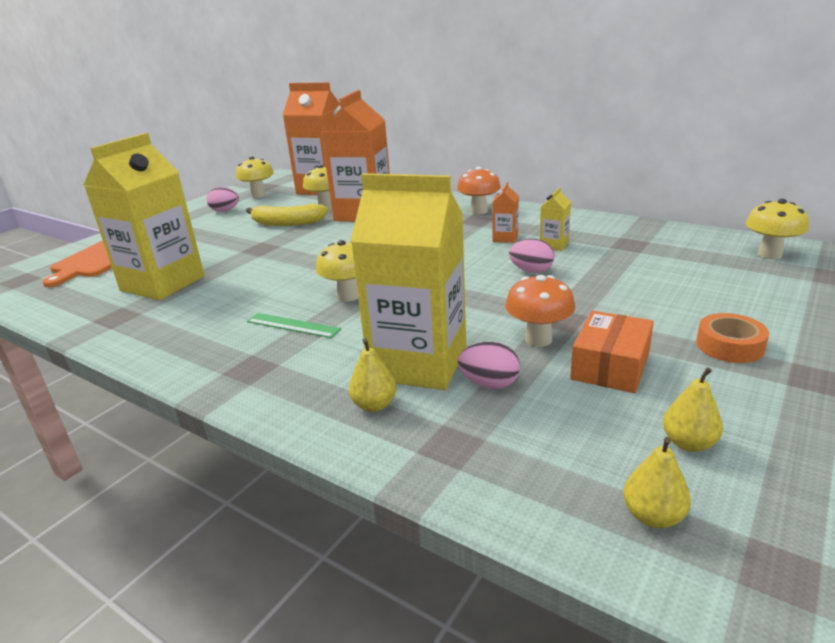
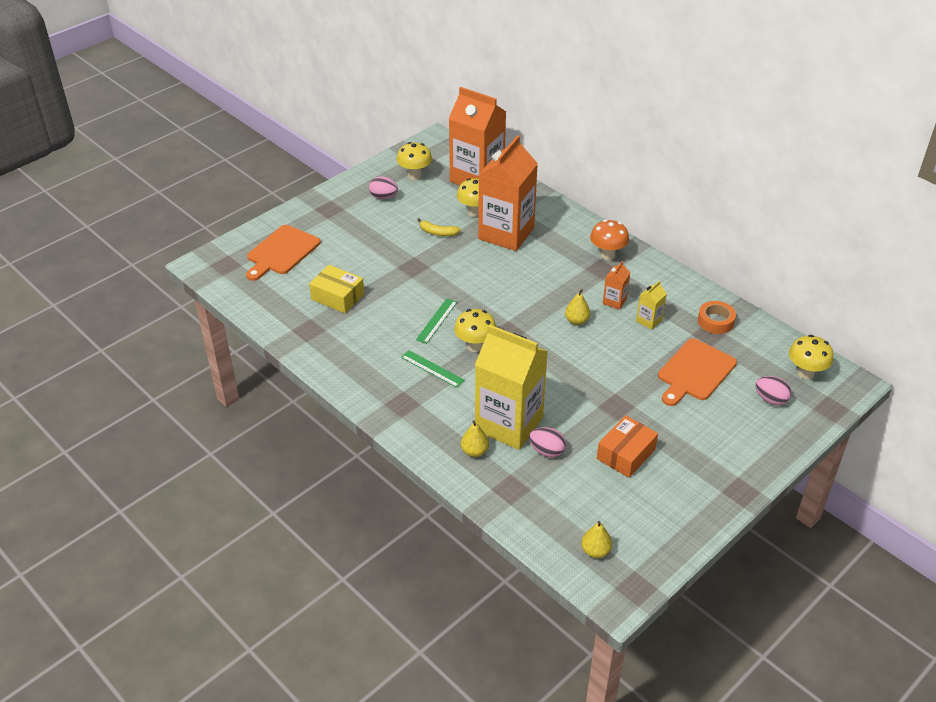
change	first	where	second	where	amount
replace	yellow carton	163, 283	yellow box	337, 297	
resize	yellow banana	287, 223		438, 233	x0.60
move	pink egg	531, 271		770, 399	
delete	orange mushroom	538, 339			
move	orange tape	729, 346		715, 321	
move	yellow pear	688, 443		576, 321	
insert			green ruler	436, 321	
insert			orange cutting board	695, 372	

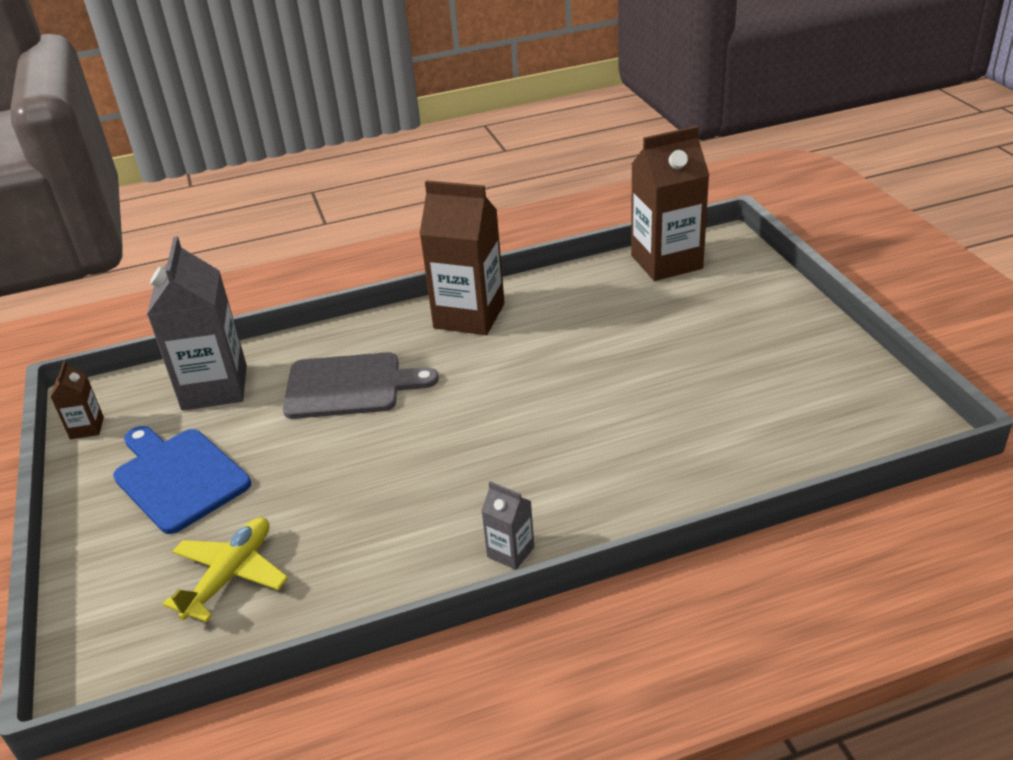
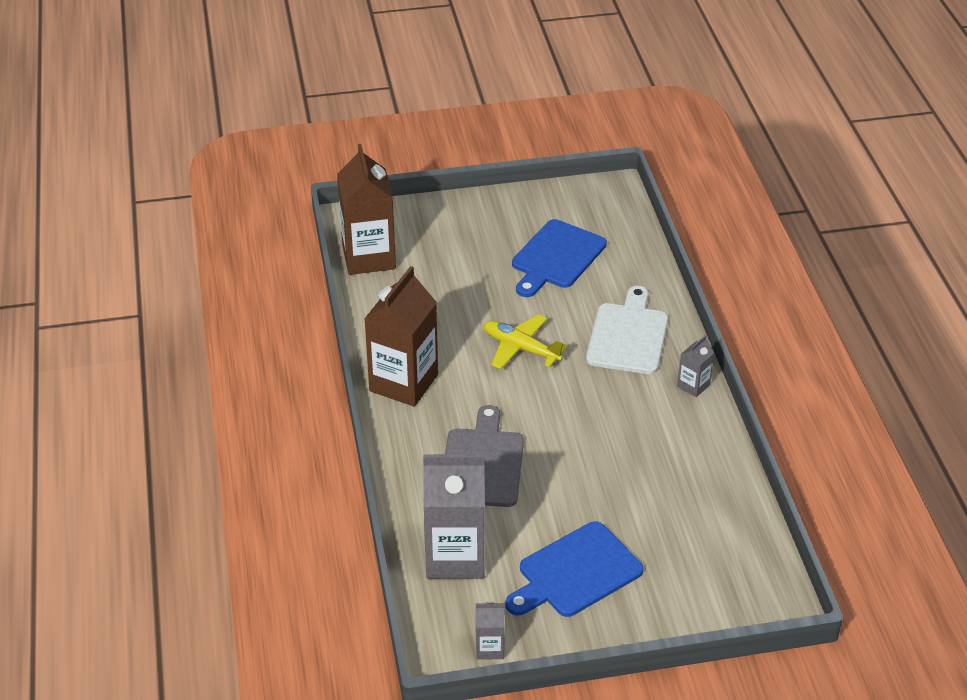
change	first	where	second	where	amount
recolor	brown carton	87, 428	grey carton	489, 648	
move	yellow plane	231, 575		520, 348	
insert			blue cutting board	556, 257	
insert			white cutting board	628, 335	

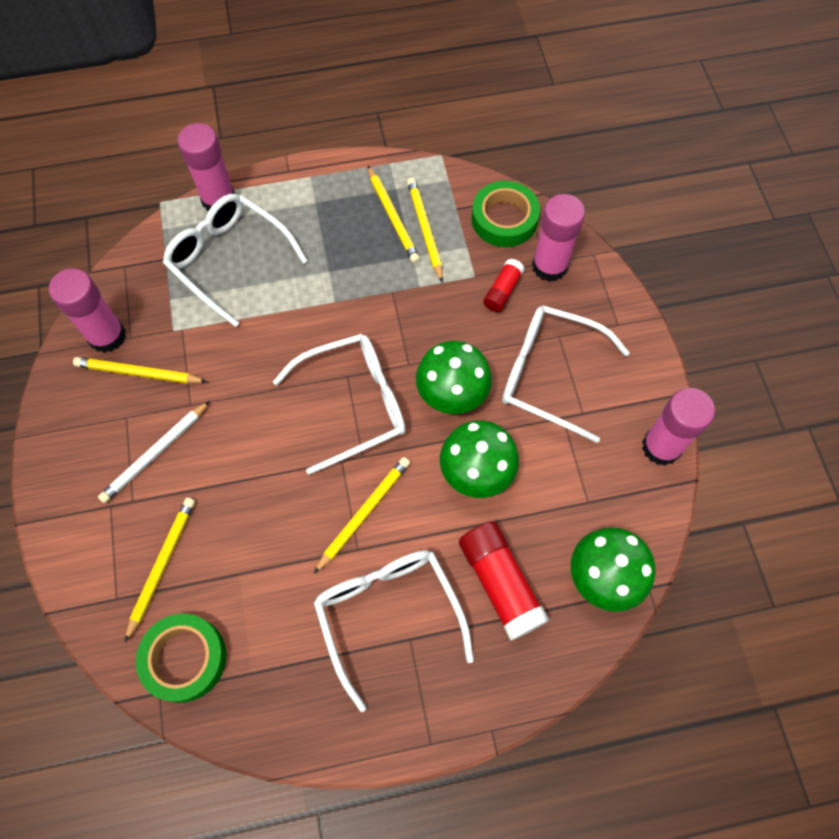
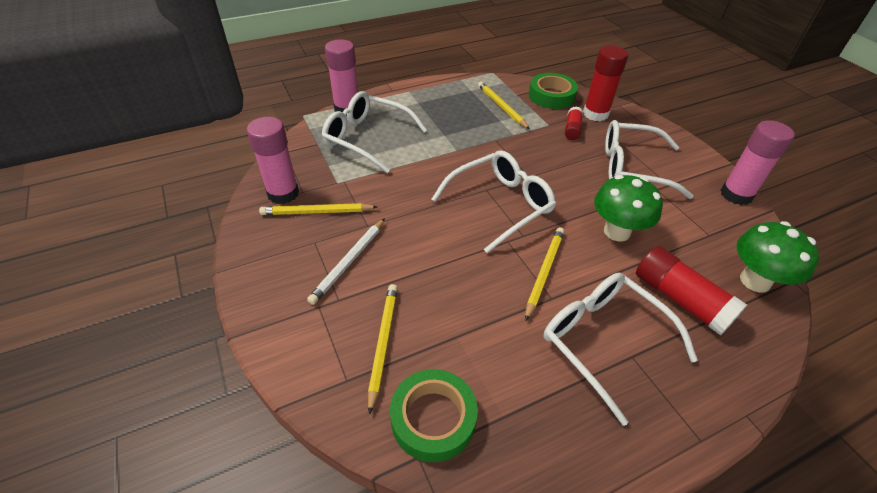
change	first	where	second	where	amount
delete	yellow pencil	392, 217			
recolor	pink glue stick	549, 266	red glue stick	595, 114	
delete	green mushroom	452, 396			

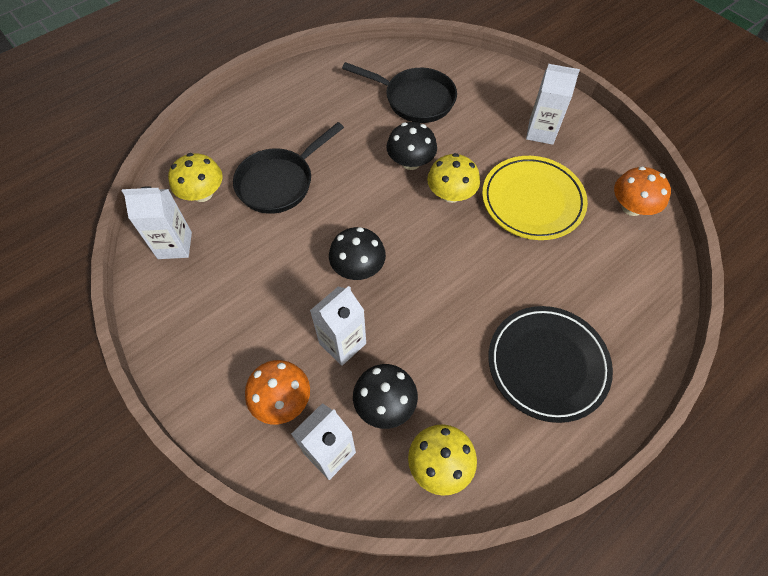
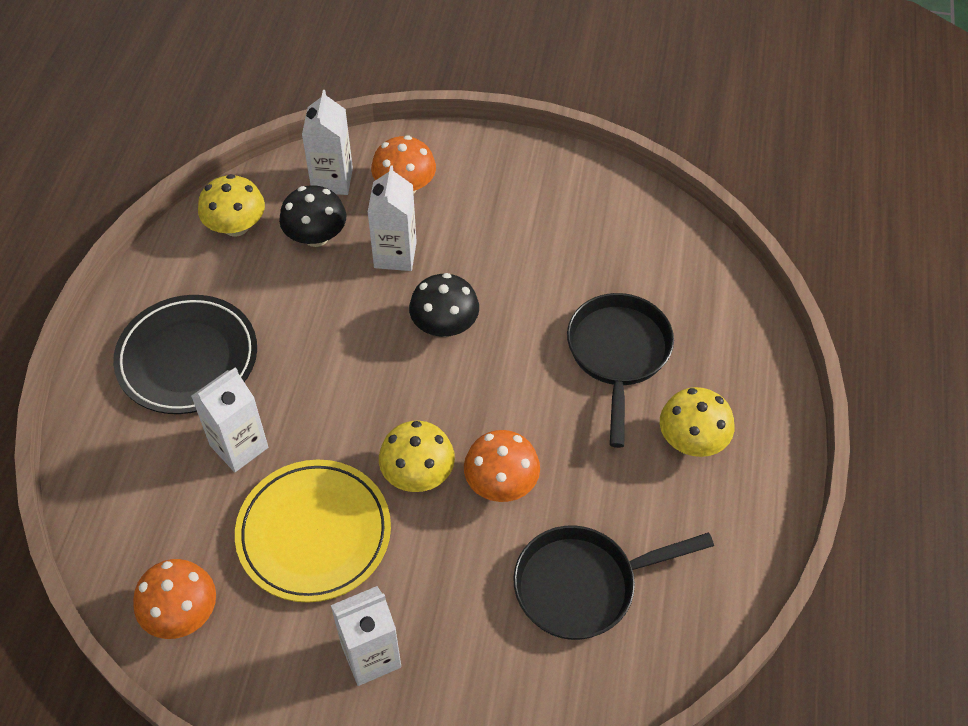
change	first	where	second	where	amount
recolor	black mushroom	410, 162	orange mushroom	501, 483	
move	yellow mushroom	202, 193		692, 440	
move	white carton	175, 245		239, 446	

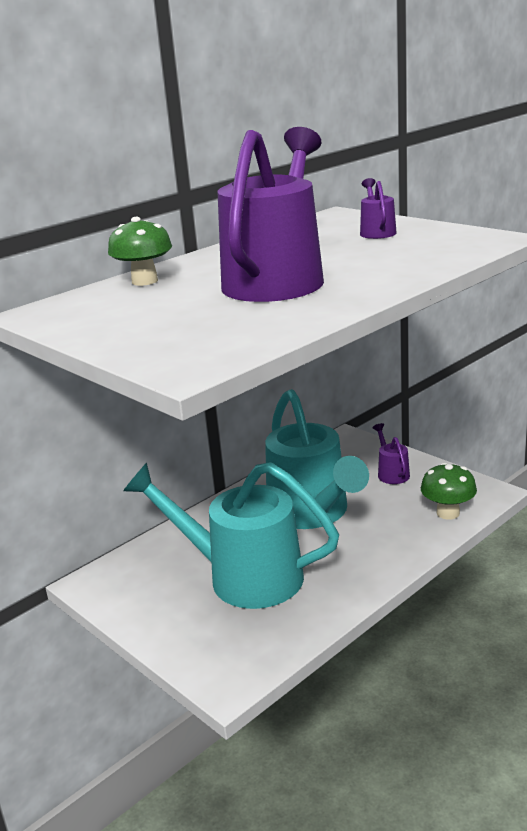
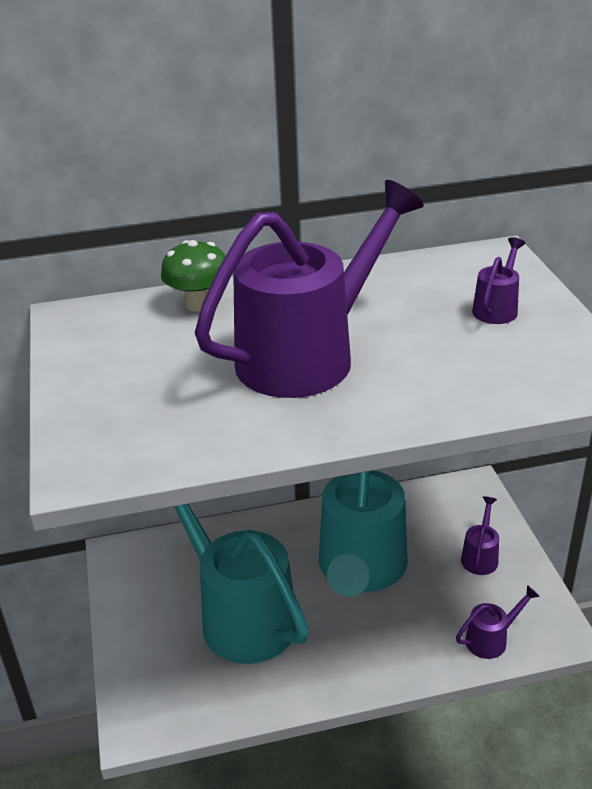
change	first	where	second	where	amount
replace	green mushroom	448, 513	purple watering can	492, 639	

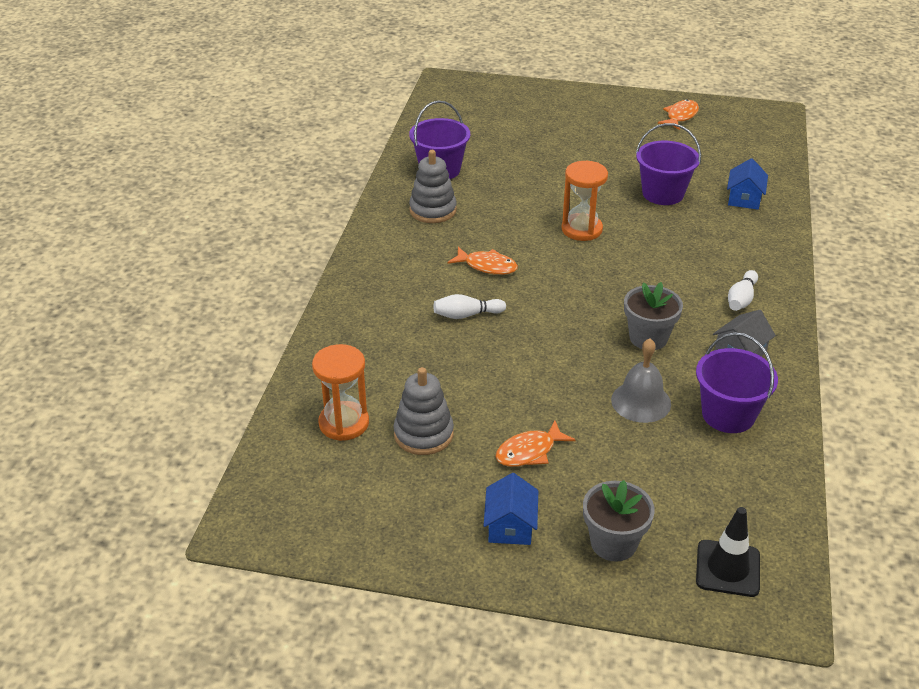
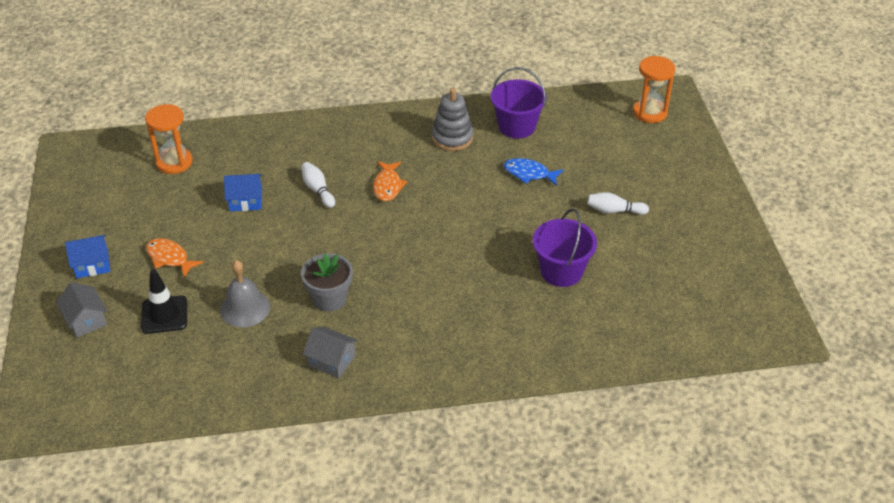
change	first	where	second	where	amount
delete	orange fish	680, 116			
move	blue house	744, 198		246, 201	
move	orange hourglass	581, 229		650, 112	
move	white bowling pin	741, 299		614, 211	
delete	purple bucket	728, 414			
delete	grey stacking toy	423, 434			
replace	grey flower pot	613, 543	grey house	86, 320	
move	black traffic cone	727, 568		164, 315	
insert			blue fish	529, 174	

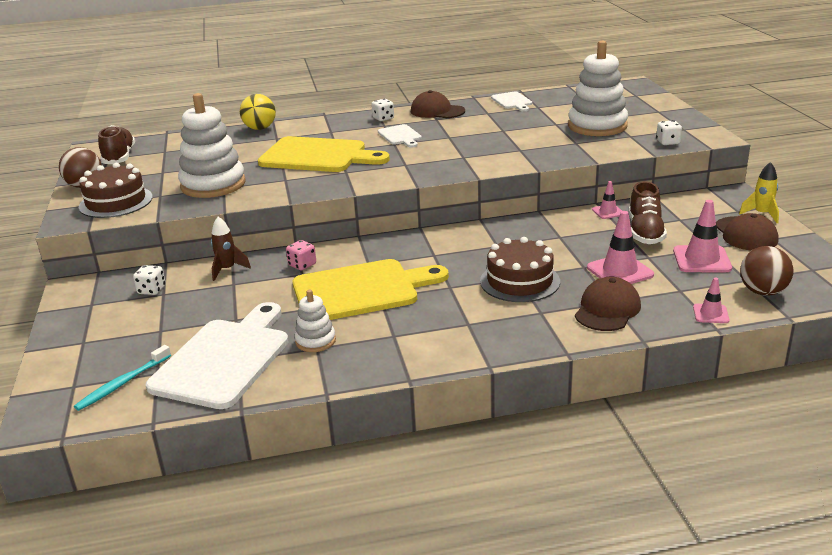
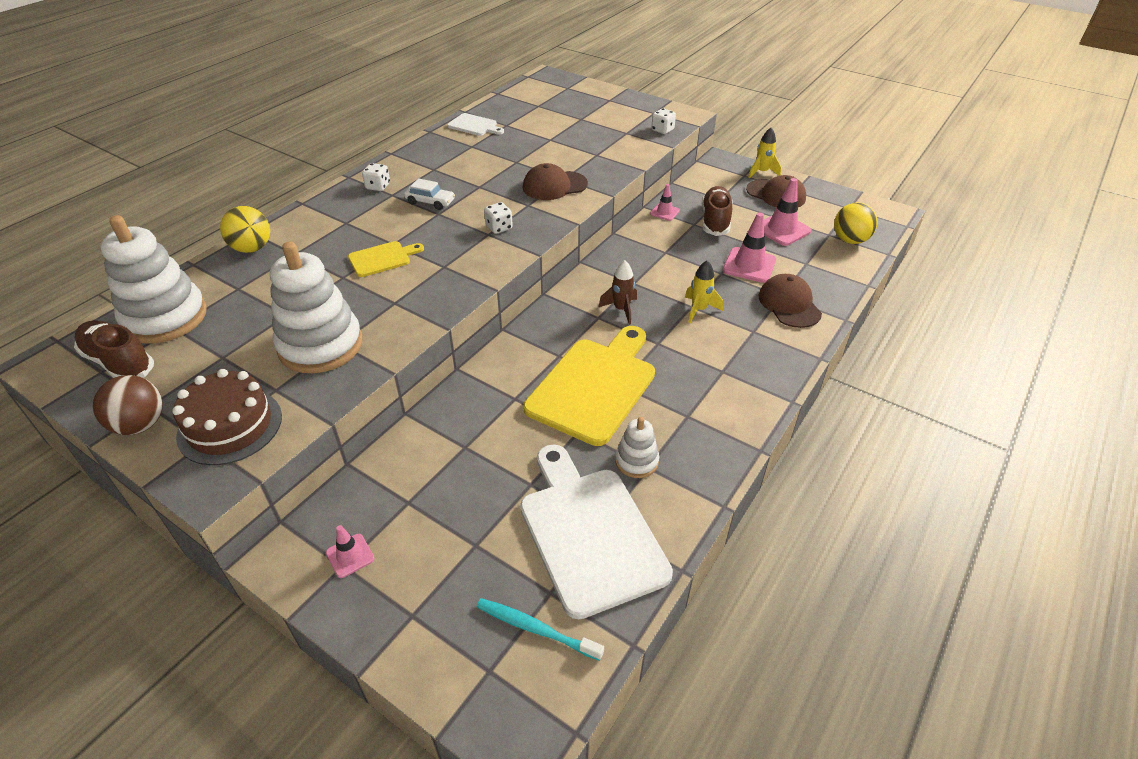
change	first	where	second	where	amount
move	white stacking toy	597, 126		165, 318	
move	brown cap	437, 111		554, 186	
replace	white cutting board	400, 136	white car	430, 202	
resize	yellow cutting board	318, 156		382, 258	x0.48
rotate	brown shoe	645, 232		715, 221	135 degrees counterclockwise
move	brown rocket	227, 270		621, 309	
replace	brown cake	520, 281	yellow rocket	699, 310	
delete	pink dice	302, 265			
recolor	brown ball	762, 292	yellow ball	850, 240	
move	white dice	151, 290		499, 228	
move	pink traffic cone	710, 314		350, 556	
rotate	turquoise toothbrush	122, 383		535, 629	120 degrees clockwise

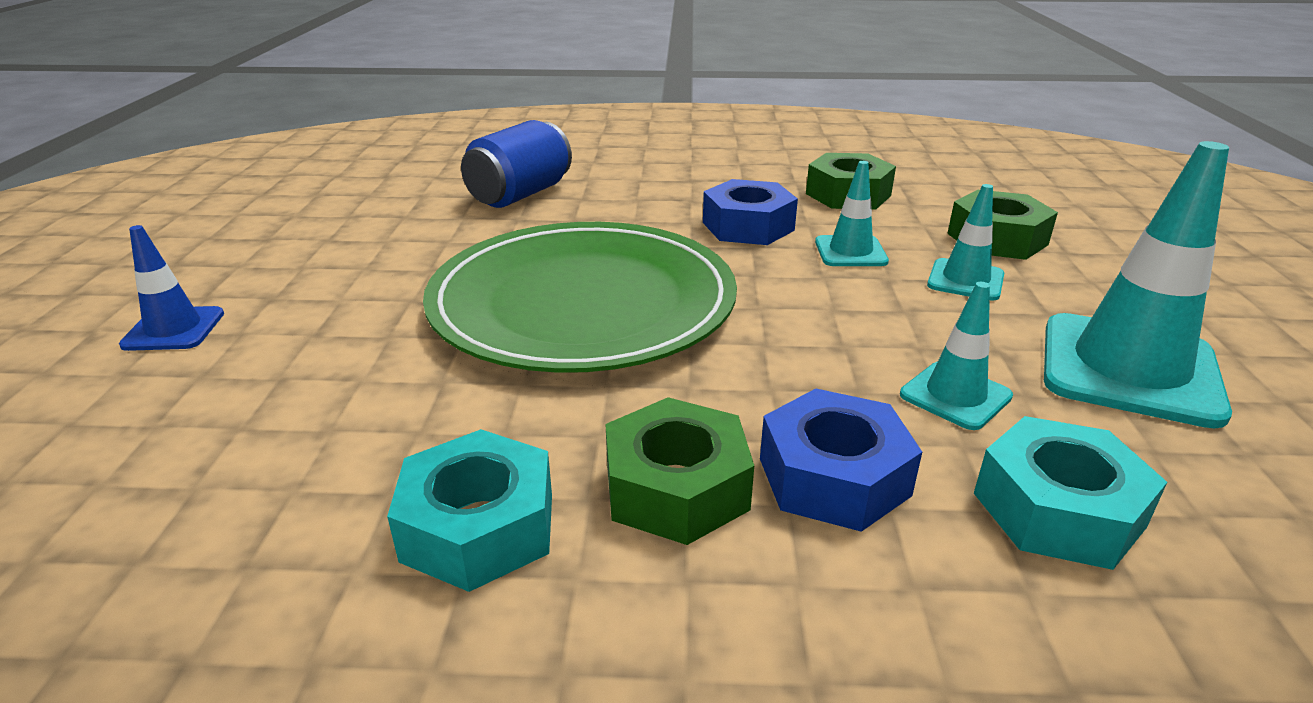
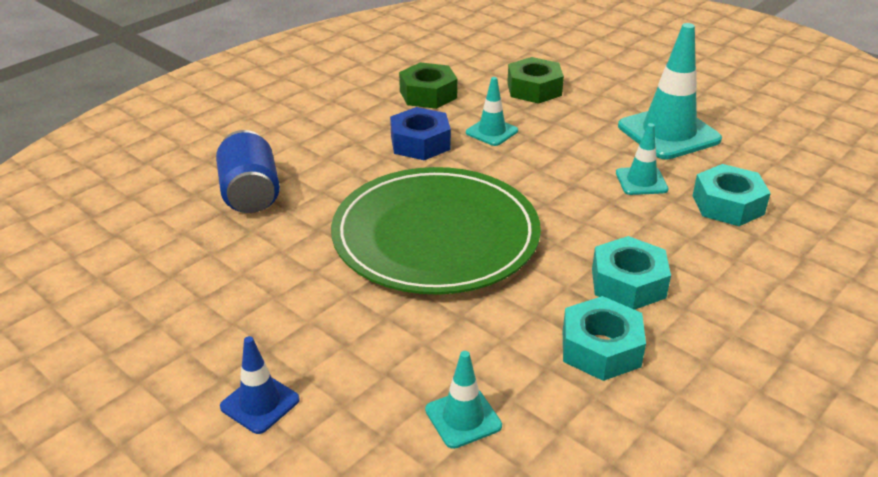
change	first	where	second	where	amount
move	turquoise traffic cone	965, 280		463, 418	
delete	blue nut	833, 477			
recolor	green nut	676, 488	turquoise nut	628, 283	

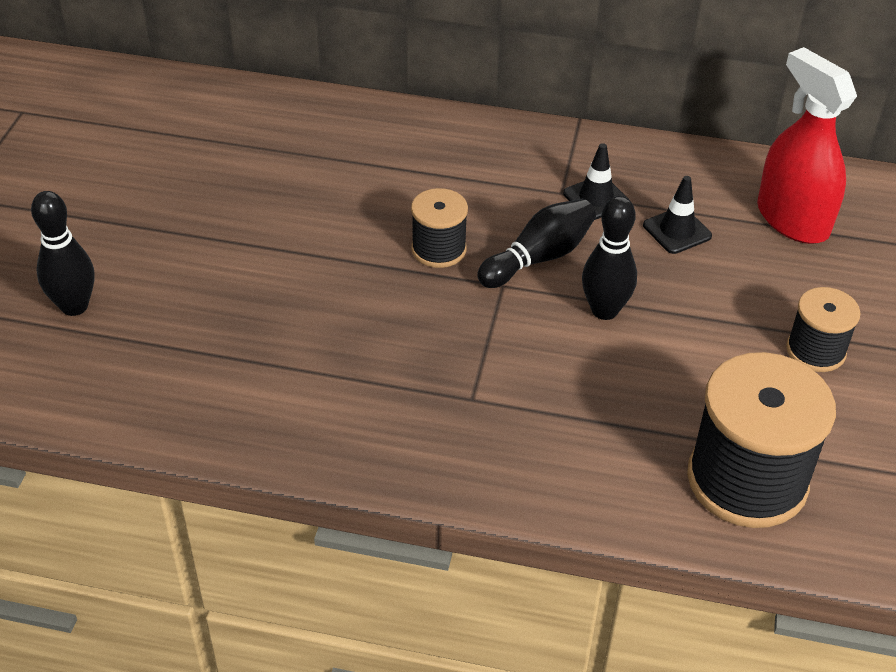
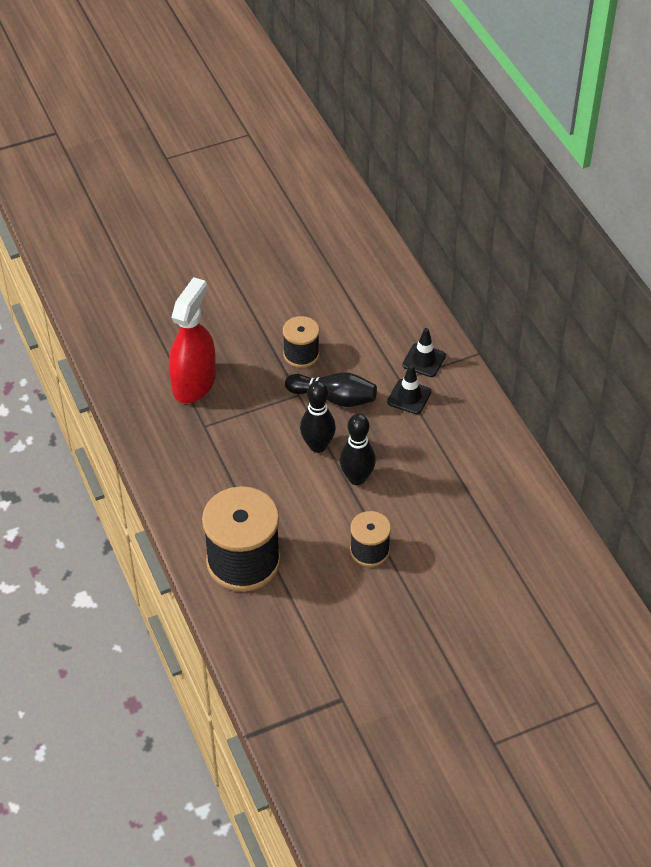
change	first	where	second	where	amount
move	red spray bottle	792, 219		194, 383	
move	black traffic cone	677, 231		424, 360	
move	black bowling pin	74, 306		357, 478	

